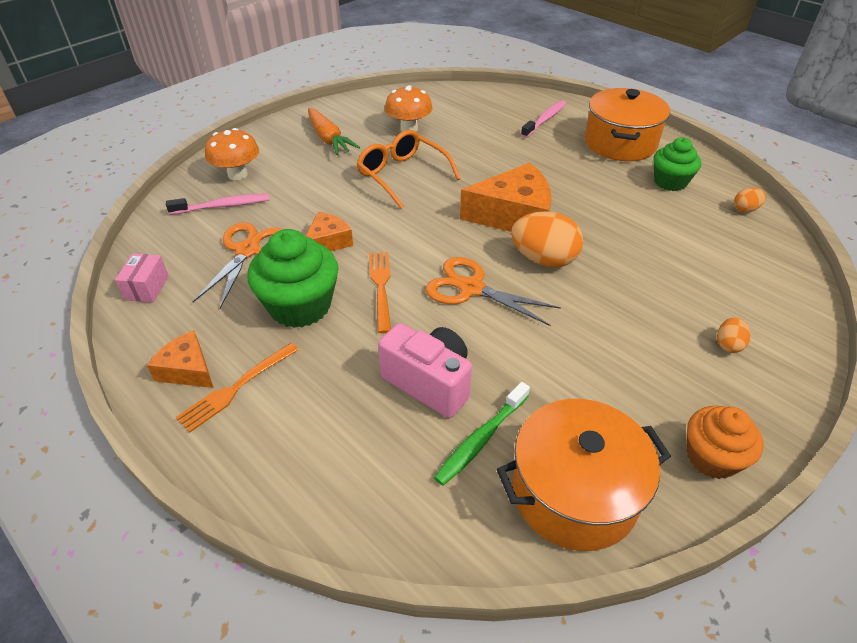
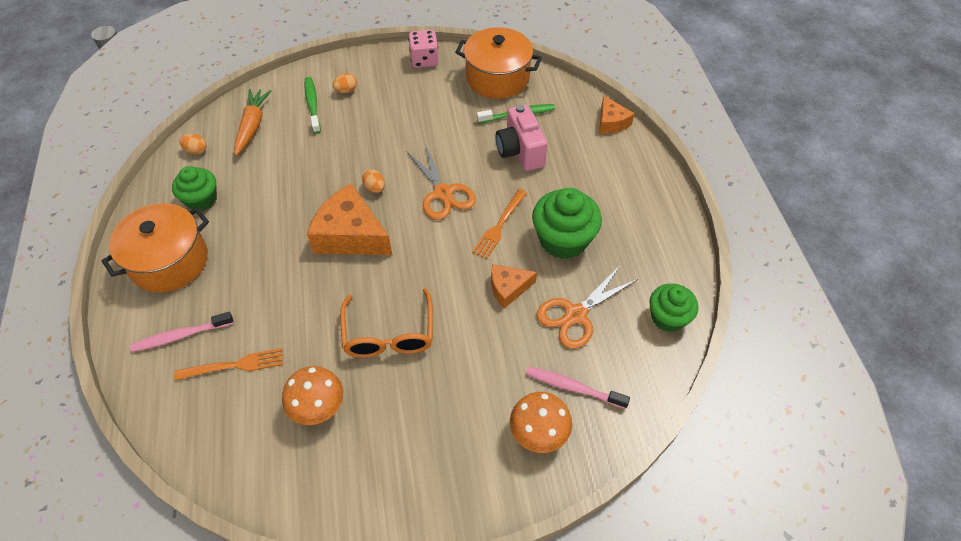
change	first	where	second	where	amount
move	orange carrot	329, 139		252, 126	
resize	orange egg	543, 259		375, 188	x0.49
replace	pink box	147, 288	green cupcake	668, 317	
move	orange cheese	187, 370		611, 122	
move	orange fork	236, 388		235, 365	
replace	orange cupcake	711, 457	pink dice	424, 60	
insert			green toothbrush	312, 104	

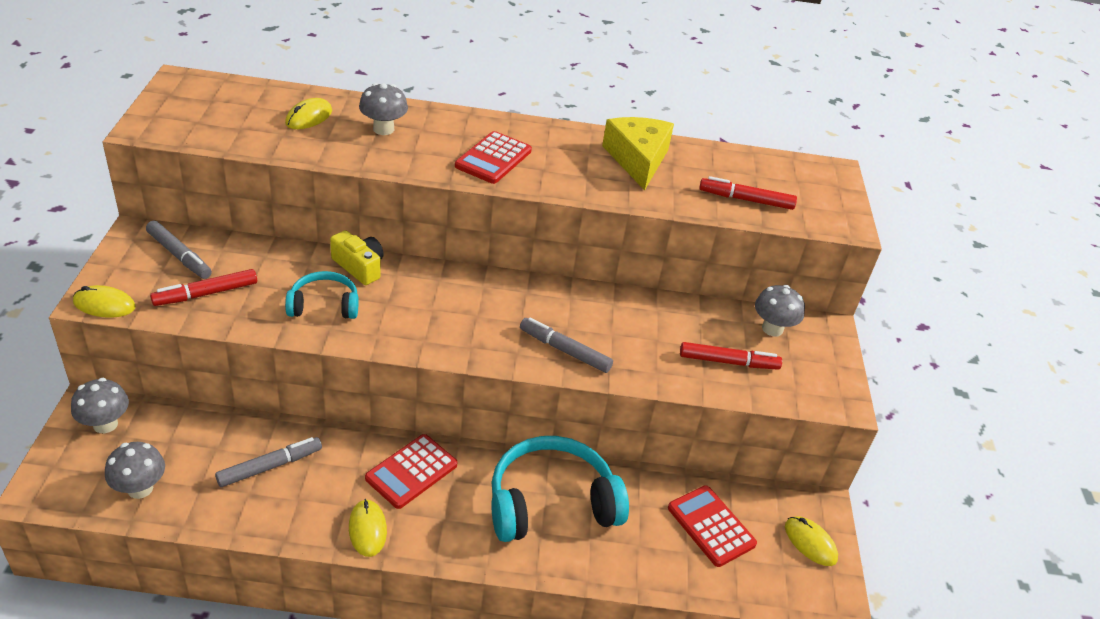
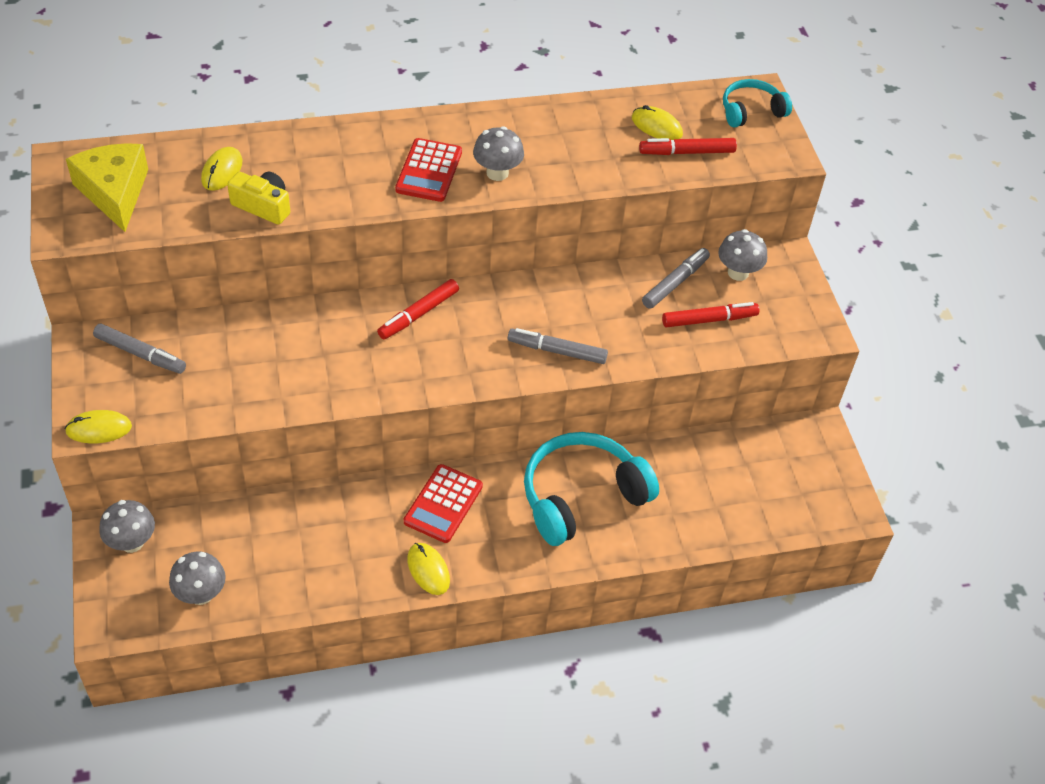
change	first	where	second	where	amount
move	grey mushroom	383, 129		497, 173	
move	yellow cheese	637, 159		114, 192	
move	yellow camera	359, 267		263, 206	
move	red marker	206, 293		418, 314	
move	turquoise headphones	324, 305		751, 111	
move	grey marker	270, 466		675, 283	
delete	red calculator	711, 526			
move	yellow mouse	810, 542		656, 126	

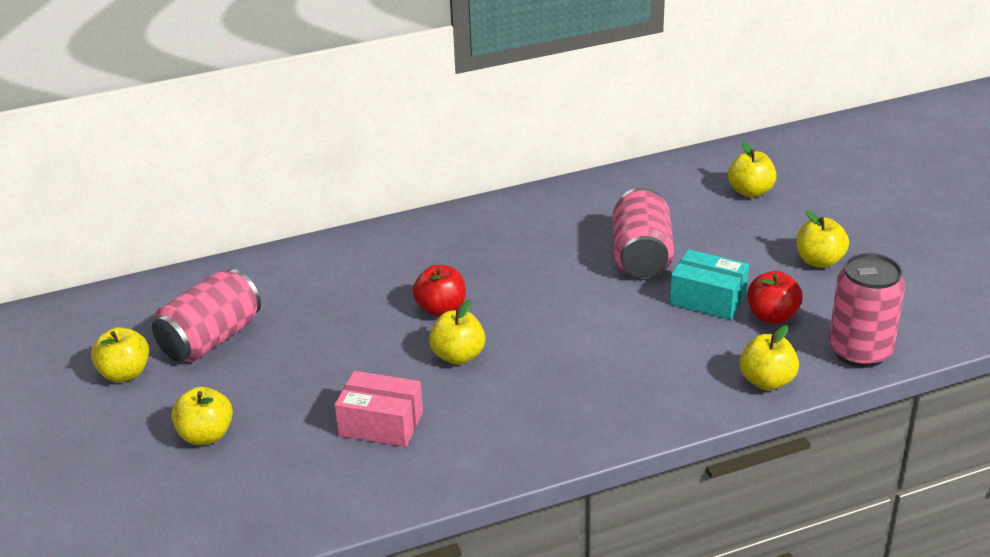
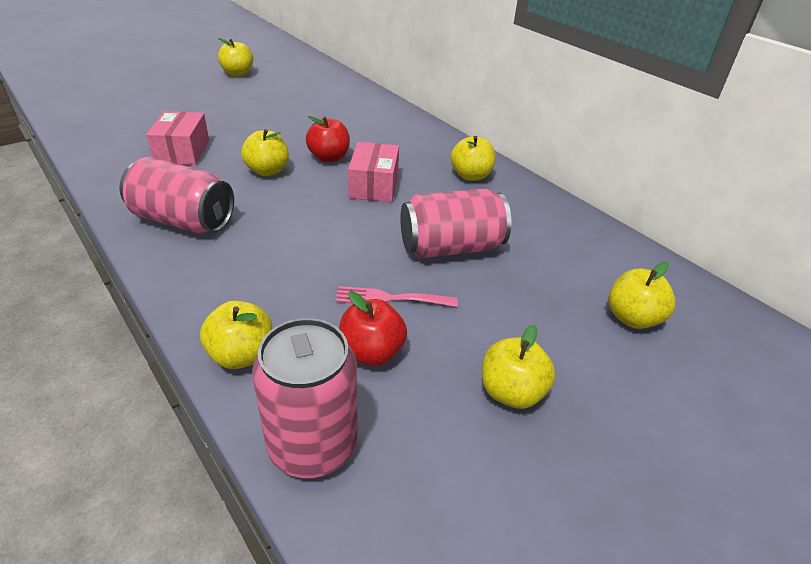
change	first	where	second	where	amount
replace	turquoise box	708, 299	pink fork	391, 298	
move	pink can	211, 339		183, 220	
move	yellow apple	206, 435		471, 176	
insert			pink box	374, 185	

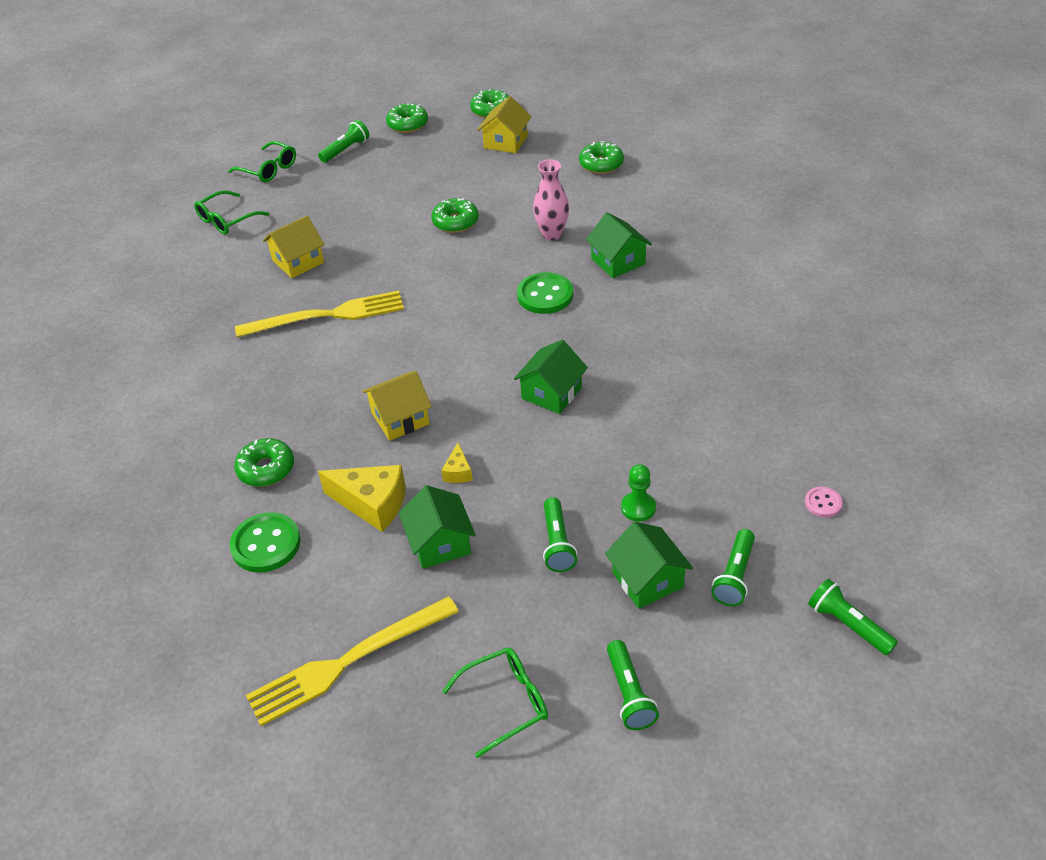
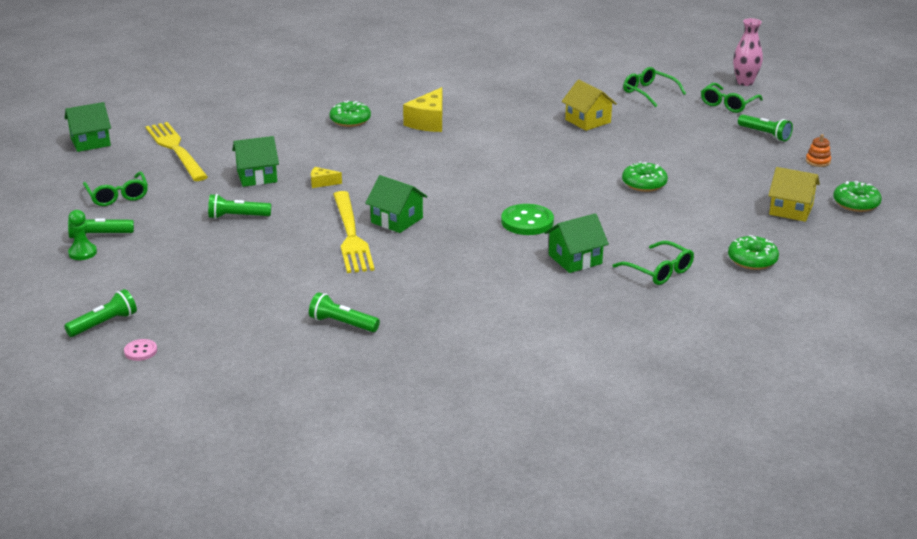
change	first	where	second	where	amount
replace	green donut	408, 124	orange stacking toy	818, 161	
move	pink vase	552, 234		745, 82	
move	yellow fork	327, 316		351, 235	
delete	yellow house	400, 418			
move	green pawn	638, 508		82, 253	
move	yellow cheese	372, 504		428, 122	
move	pink button	823, 503		140, 351	
delete	green button	266, 544			
move	green house	647, 580		90, 142	
move	green flashlight	734, 576		342, 323	
insert			green glasses	659, 271	

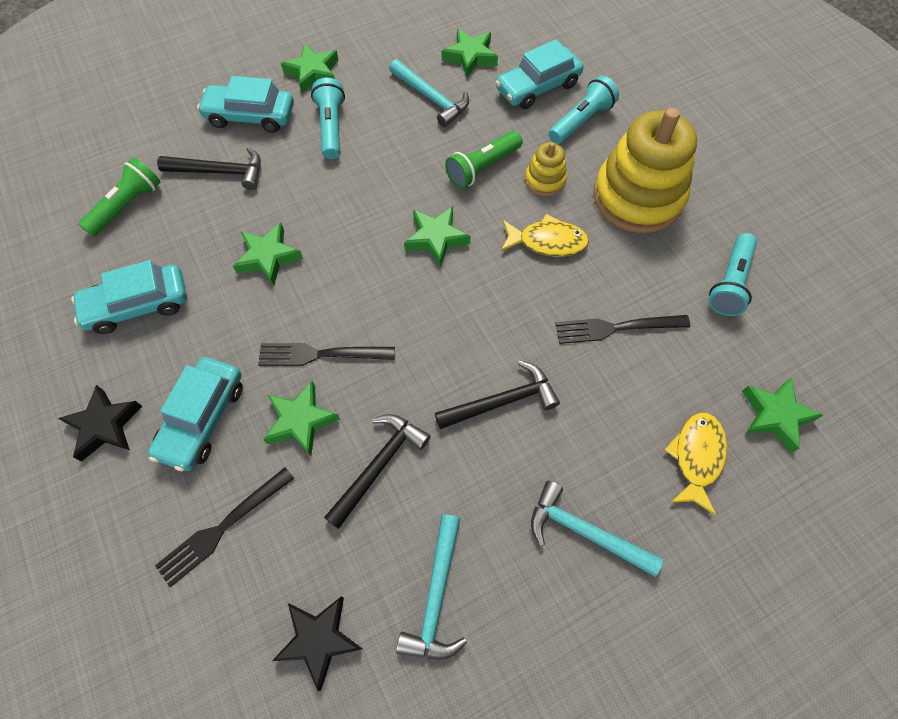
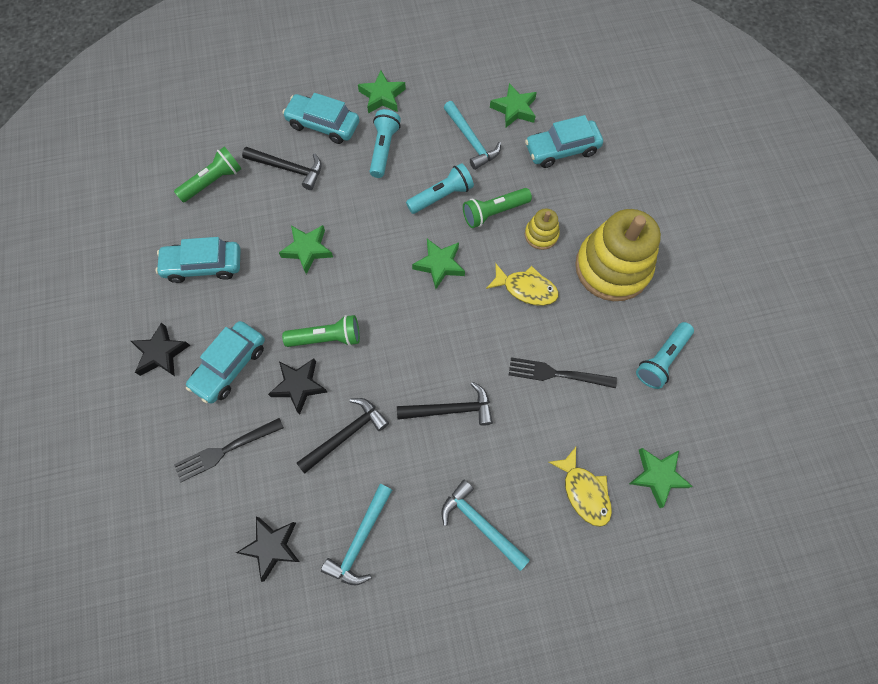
change	first	where	second	where	amount
move	turquoise flashlight	581, 121		441, 196	
replace	black fork	321, 354	green flashlight	327, 338	
recolor	green star	301, 421	black star	299, 386	
rotate	yellow fish	696, 457		584, 492	120 degrees clockwise

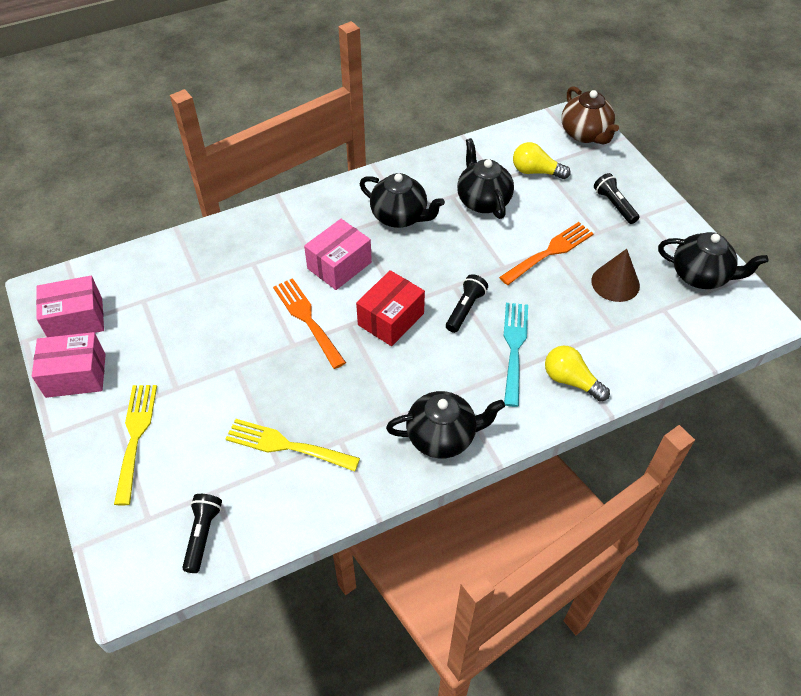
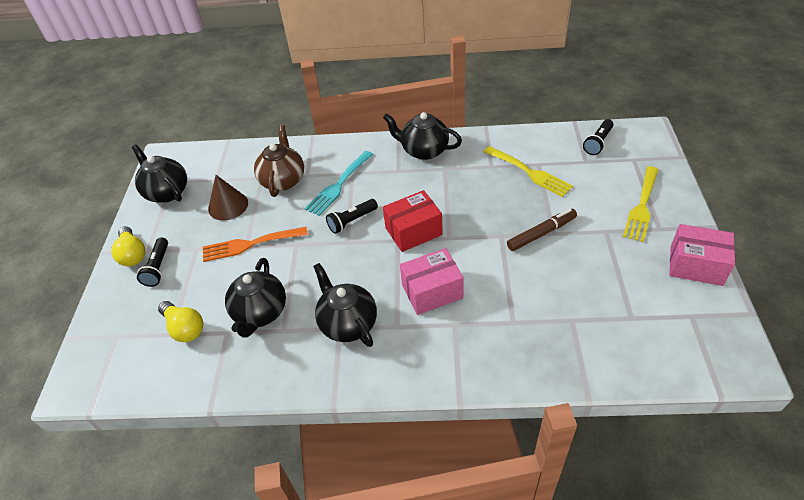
change	first	where	second	where	amount
move	brown teapot	585, 134		283, 180	
delete	pink box	76, 319			
delete	orange fork	307, 319			
move	yellow light bulb	571, 380		132, 254	
insert			brown marker	541, 233	

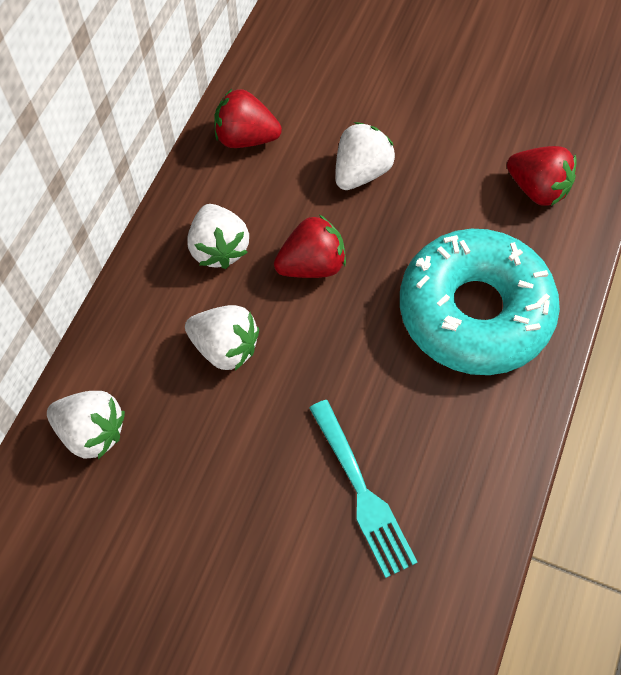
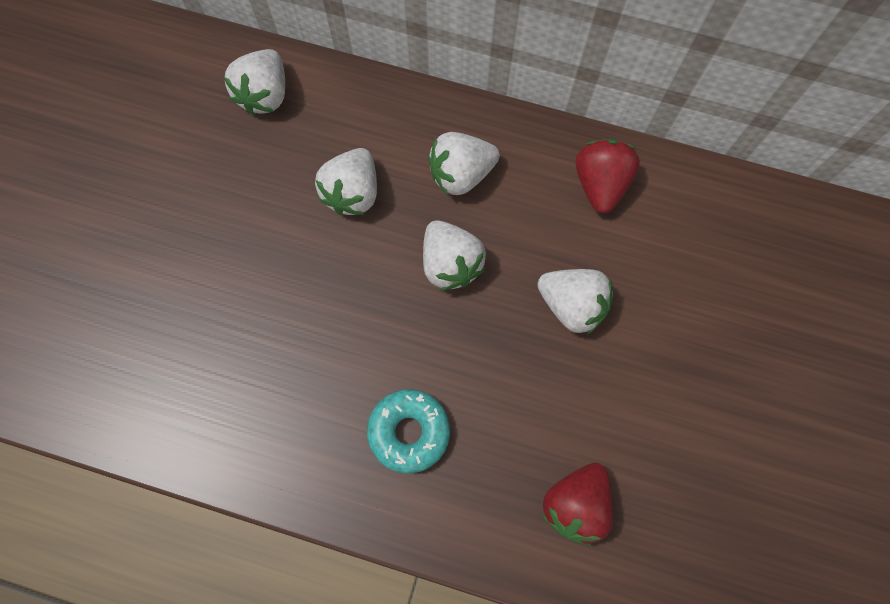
change	first	where	second	where	amount
recolor	red strawberry	312, 265	white strawberry	450, 263	
resize	turquoise donut	474, 311		409, 432	x0.50
delete	turquoise fork	362, 492			

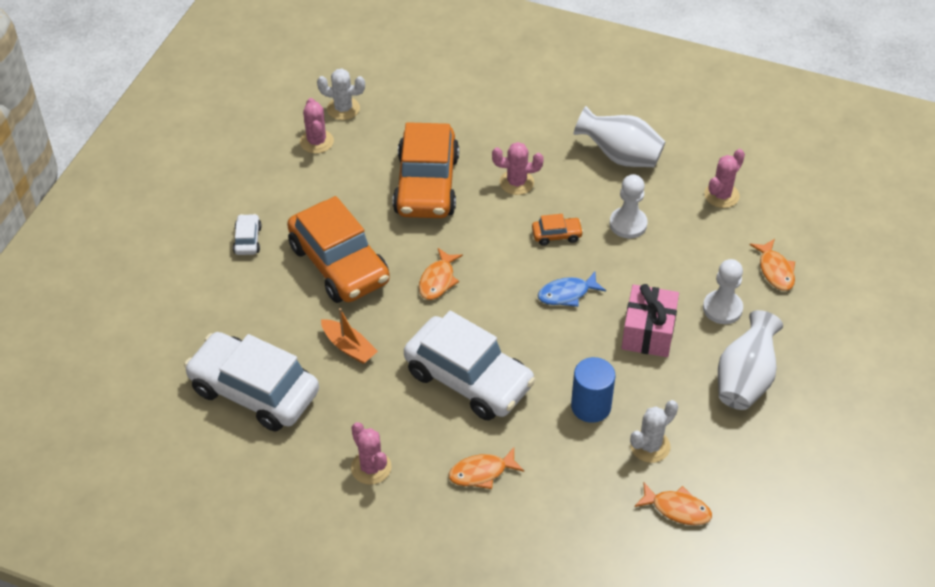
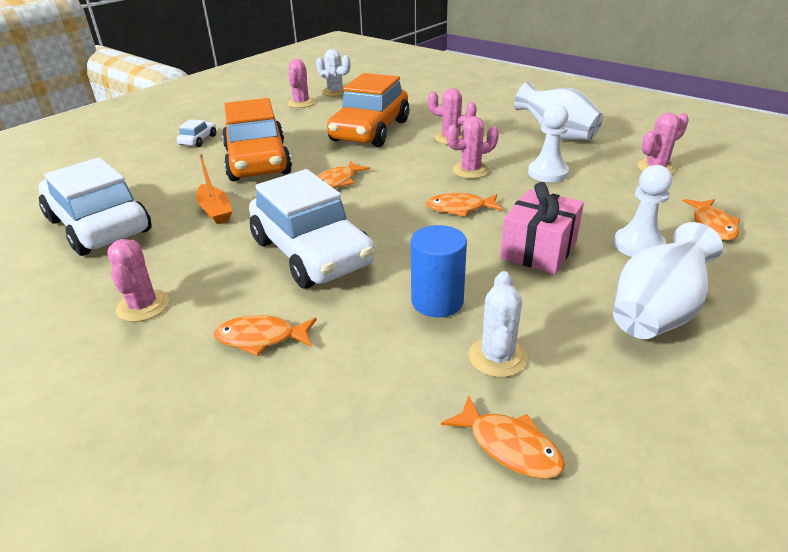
change	first	where	second	where	amount
replace	orange car	556, 235	pink cactus	470, 170	
recolor	blue fish	567, 294	orange fish	459, 208	
rotate	white cactus	650, 446		497, 357	60 degrees counterclockwise

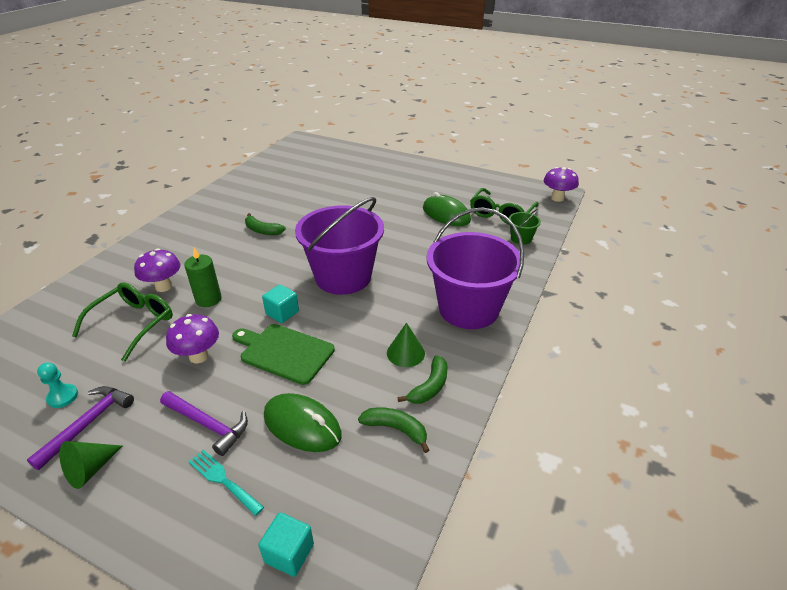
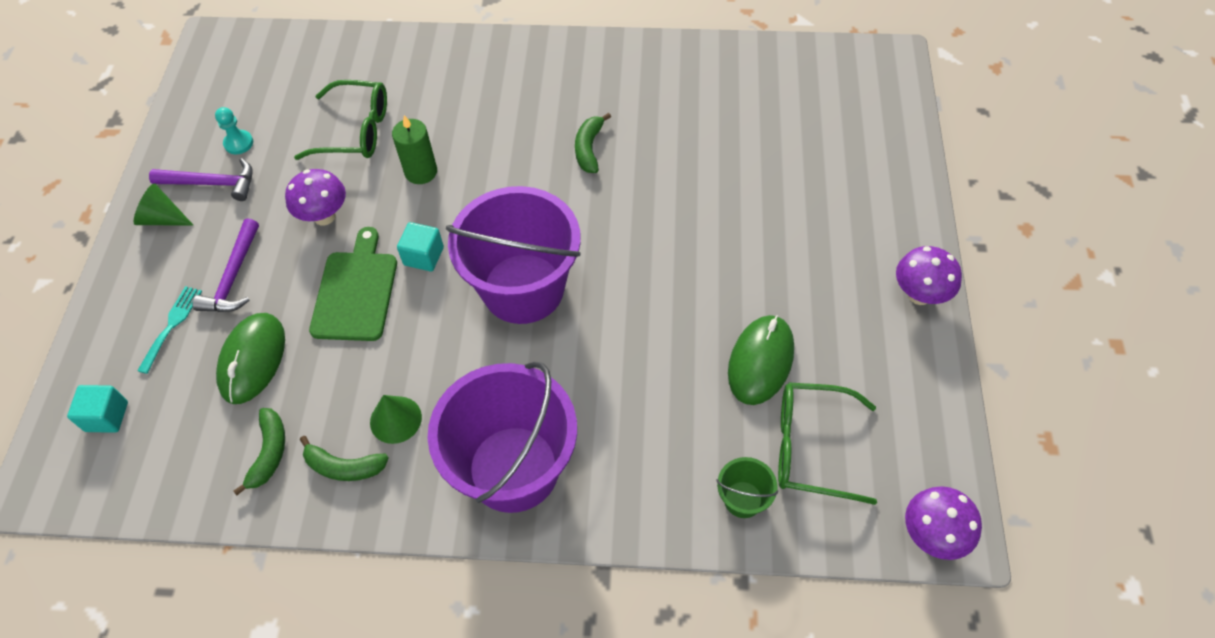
change	first	where	second	where	amount
move	purple mushroom	164, 286		919, 295	

